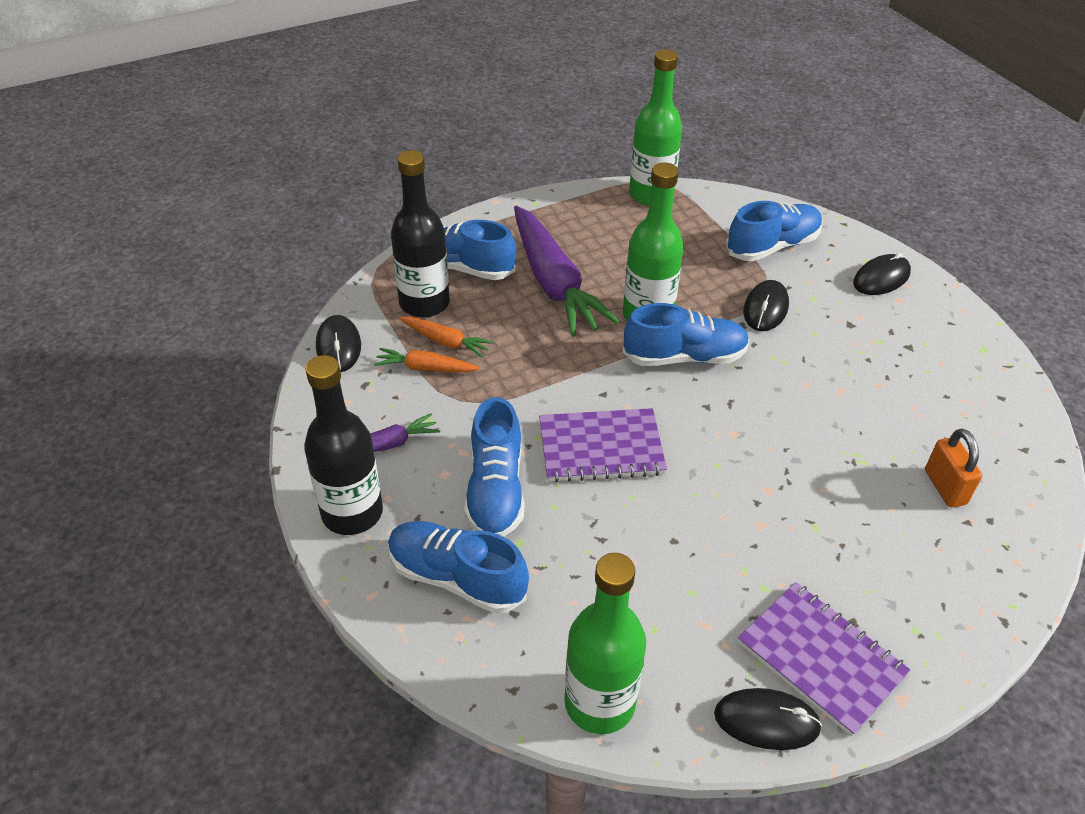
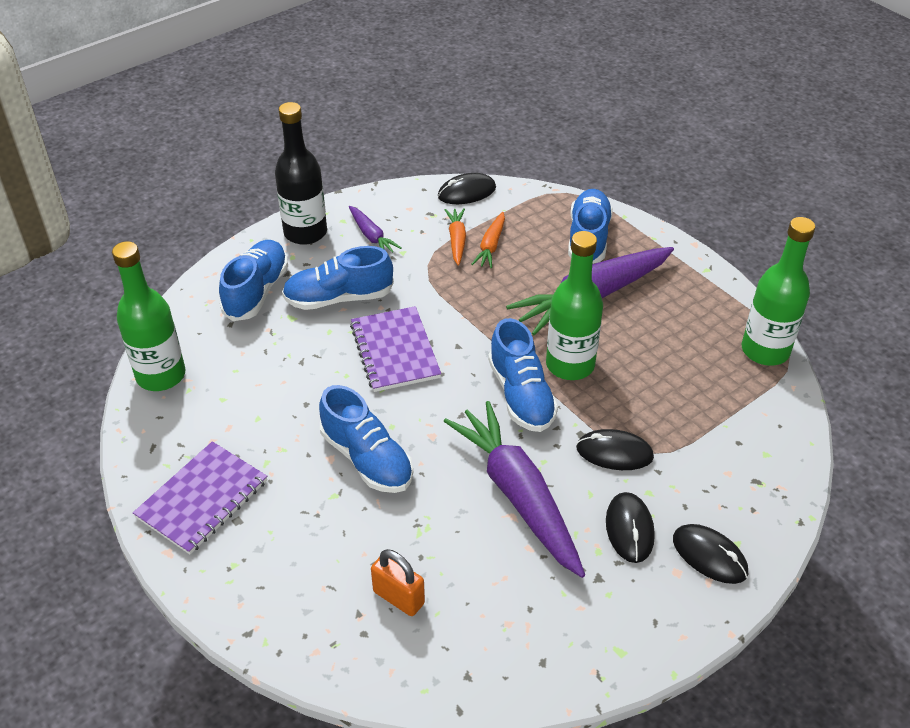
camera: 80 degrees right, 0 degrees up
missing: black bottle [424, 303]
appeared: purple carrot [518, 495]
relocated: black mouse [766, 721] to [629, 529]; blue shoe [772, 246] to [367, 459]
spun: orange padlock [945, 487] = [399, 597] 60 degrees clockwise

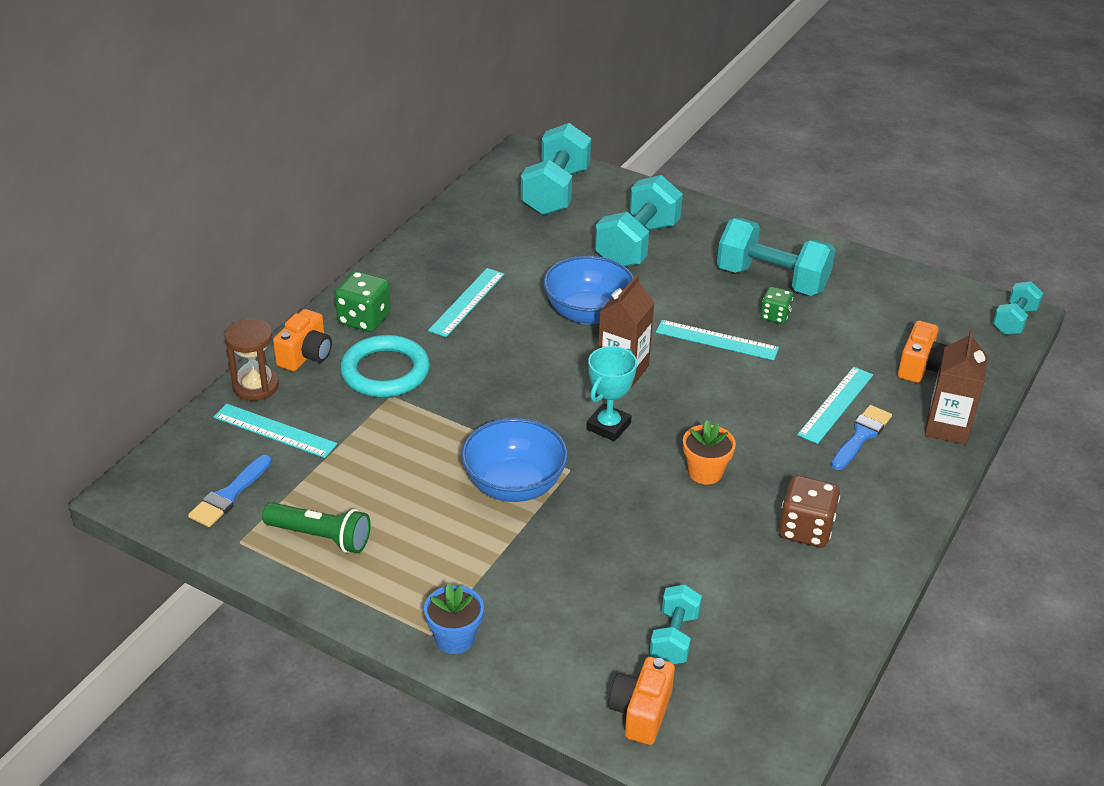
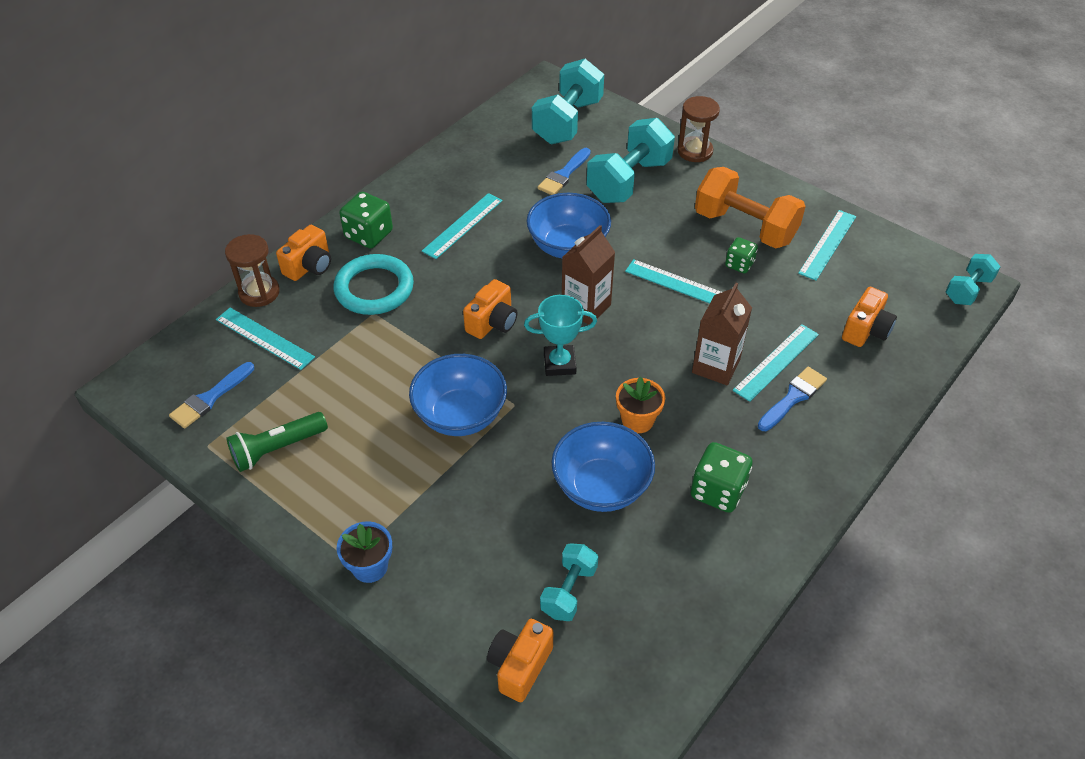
camera: 10 degrees right, 10 degrees up
appeared: orange camera [492, 322]; blue brush [564, 174]; blue bowl [601, 487]; brown hourglass [695, 151]; turquoise ruler [827, 244]
relocated: brown carton [947, 427] to [716, 366]
colour: turquoise dumbbell [772, 280] to orange dumbbell [745, 227]; brown dice [805, 529] to green dice [718, 491]
spun: green flashlight [320, 537] = [277, 449] 120 degrees clockwise; turquoise trophy [608, 426] = [559, 363] 45 degrees clockwise

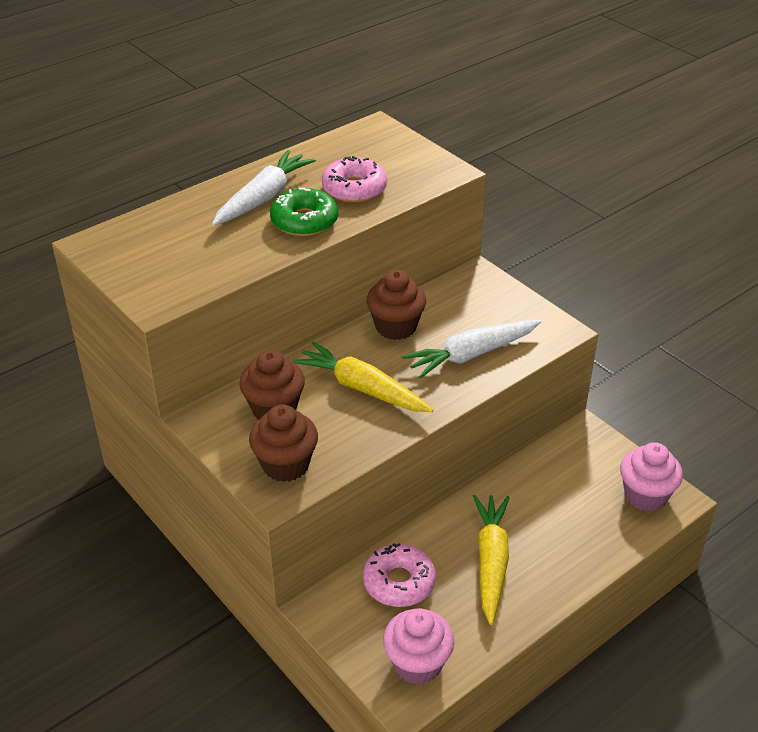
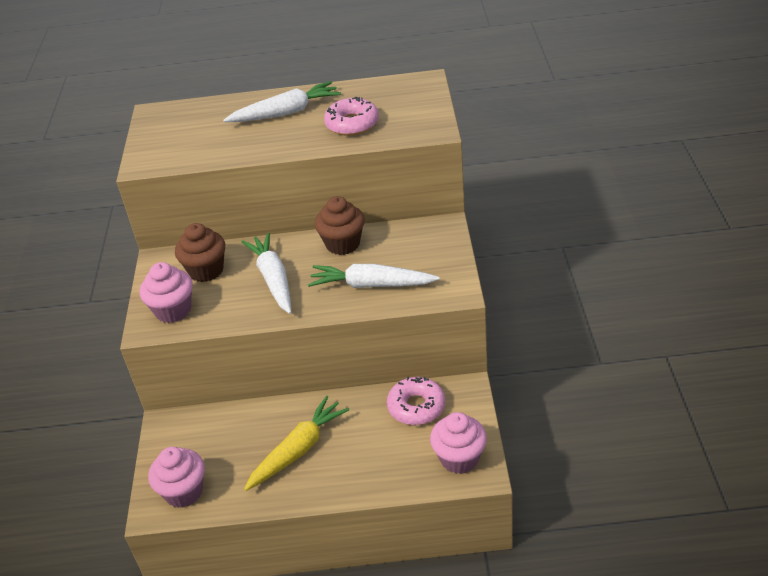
camera: 40 degrees right, 0 degrees up
missing: green donut [304, 221]
relocated: pink donut [399, 582] to [416, 407]
colour: brown cupcake [285, 465] to pink cupcake [173, 310]; yellow carrot [362, 388] to white carrot [273, 279]

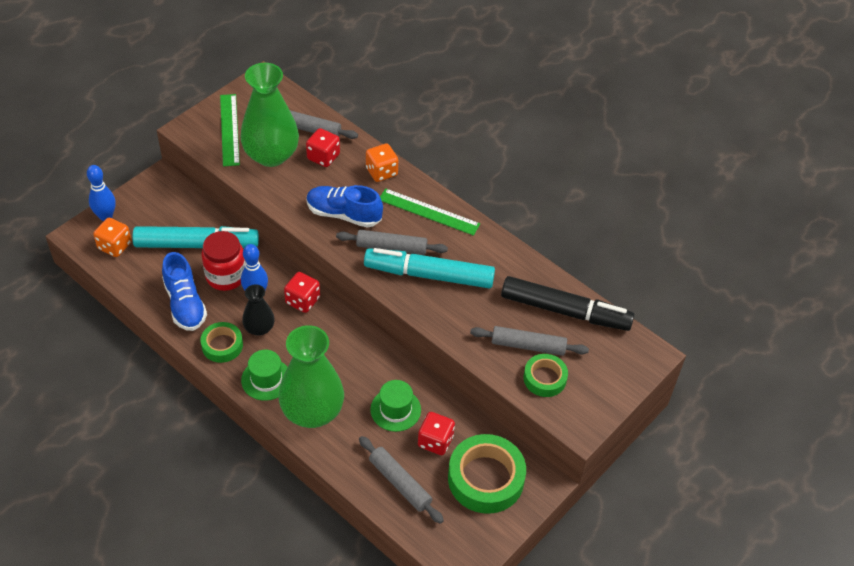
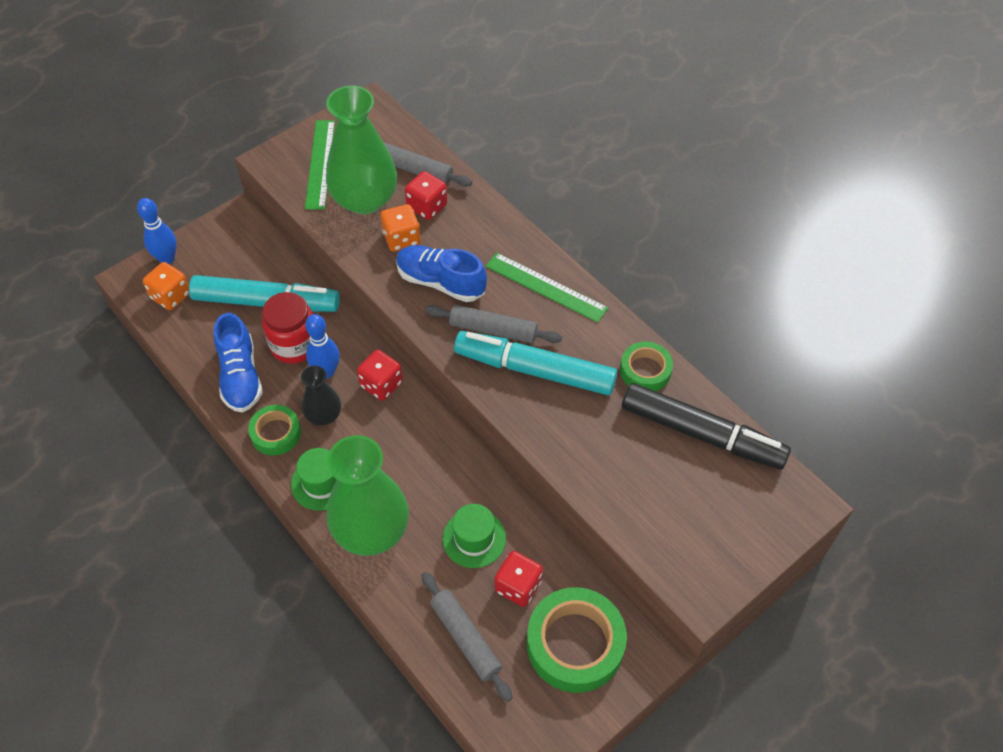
camera: 10 degrees right, 5 degrees up
missing: grey rolling pin [528, 346]
relocated: orange dice [381, 172] to [401, 239]; green tape [544, 378] to [645, 371]

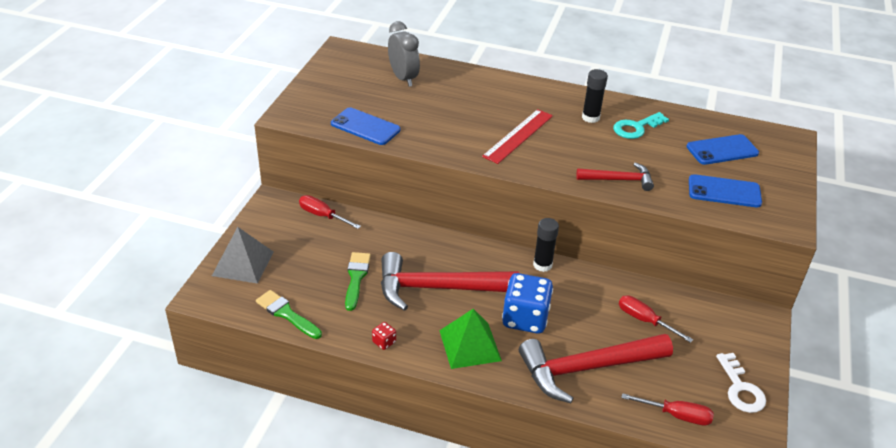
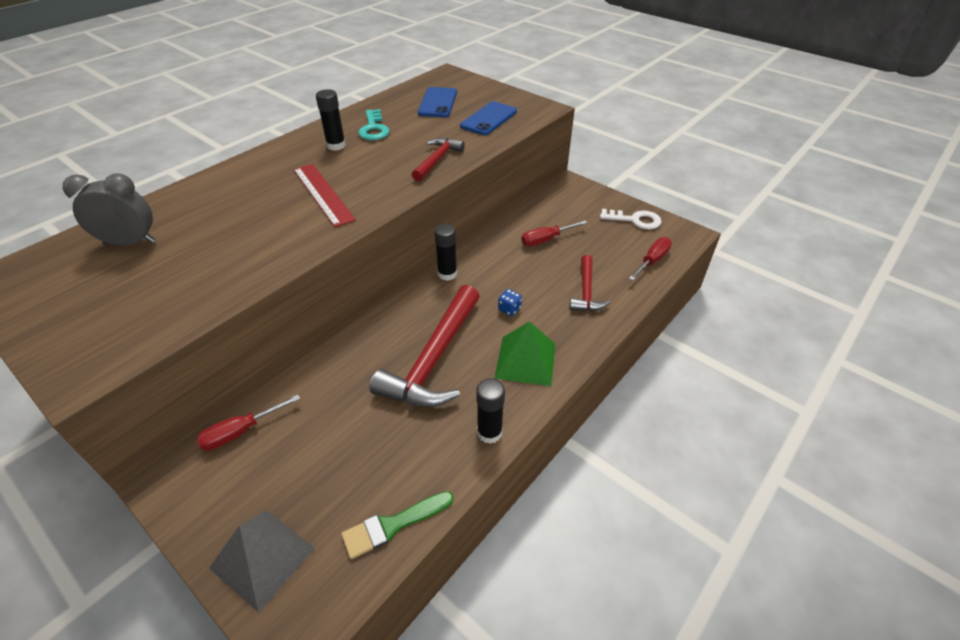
camera: 65 degrees left, 5 degrees up
missing: blue phone [365, 127]; green brush [356, 278]
exchanged: red dice [384, 342] to black glue stick [489, 432]
size: blue dice [525, 318] = [509, 309] x0.42; red hammer [587, 368] = [586, 291] x0.55

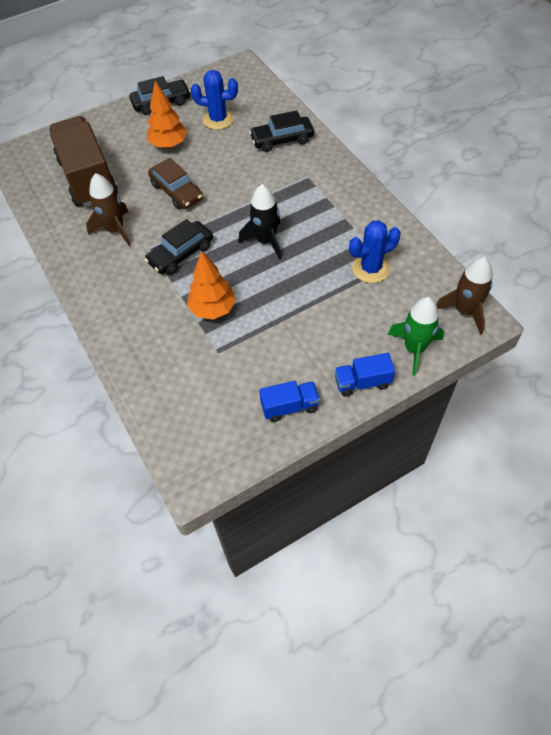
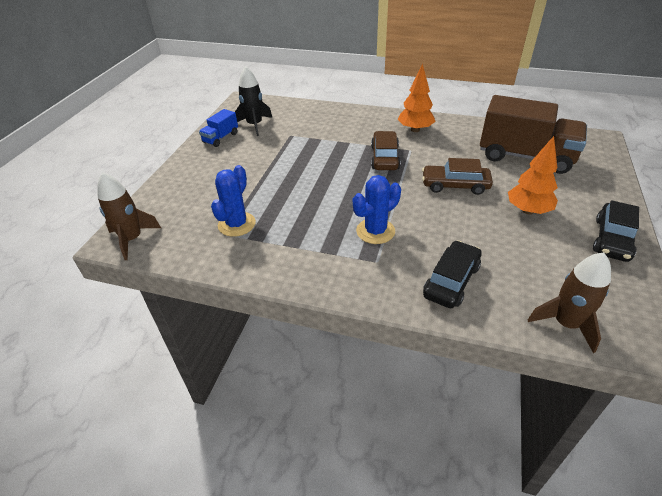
camera: 135 degrees right, 15 degrees down
missing: blue truck [362, 382]; green rocket [414, 349]
relocated: brown rocket [115, 230] to [565, 324]; orange tree [213, 309] to [415, 130]; blue cactus [218, 119] to [375, 231]; black rocket [266, 241] to [254, 125]
colour: black car [181, 254] to brown car [385, 157]

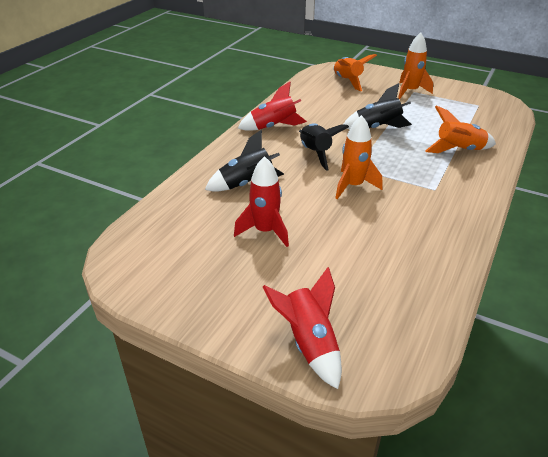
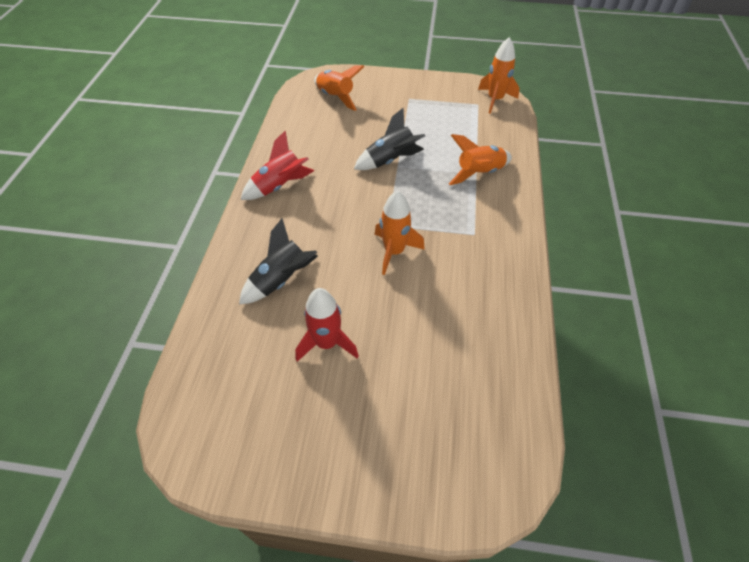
camera: 20 degrees left, 15 degrees up
missing: red rocket [309, 343]; black rocket [315, 153]
relocated: orange rocket [410, 91] to [495, 100]

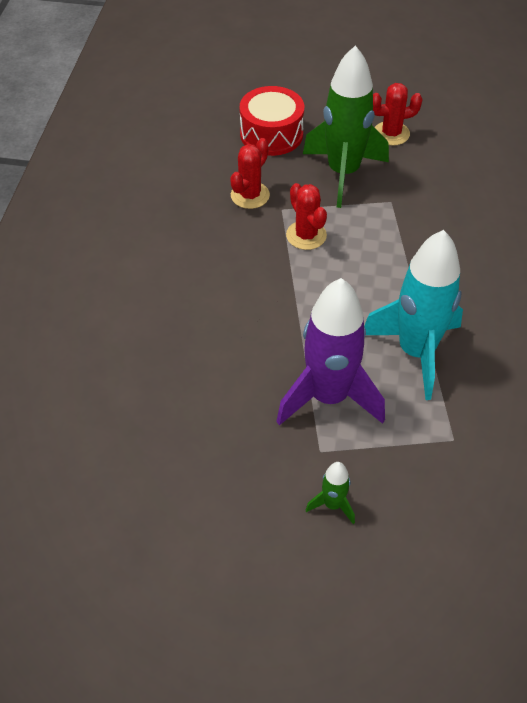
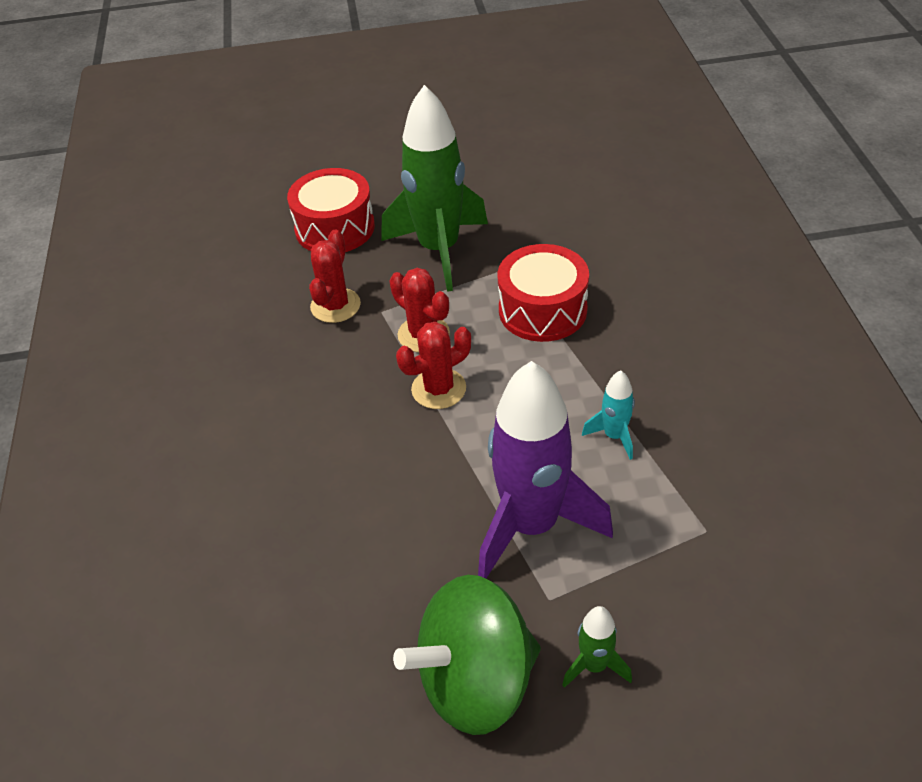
camera: 15 degrees left, 5 degrees down
appeared: green spinning top [476, 681]; red drum [542, 310]
relocated: red cactus [391, 133] to [438, 389]
size: turquoise rocket [416, 352] = [614, 436] x0.43

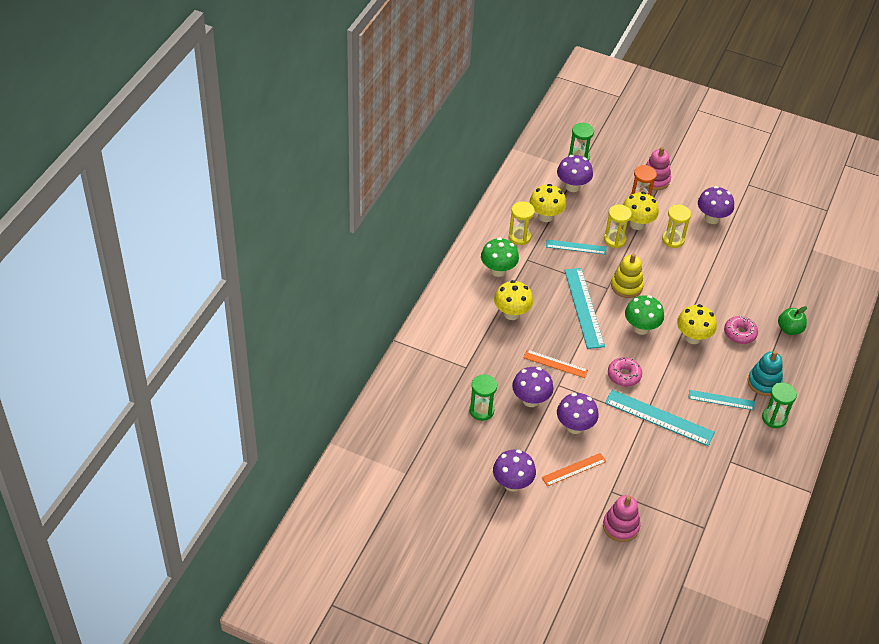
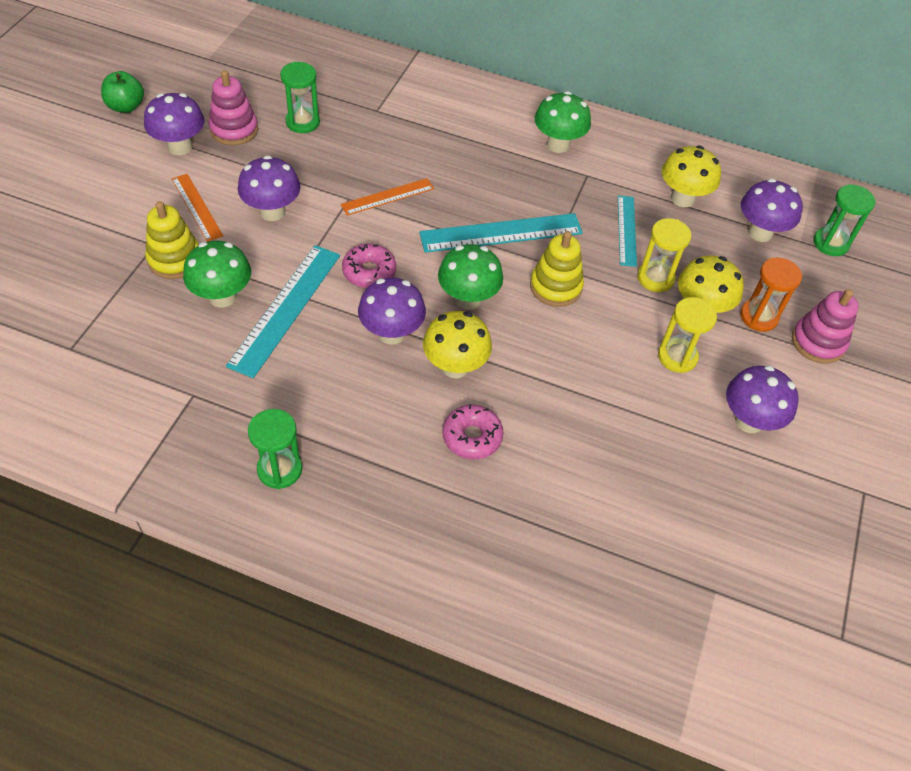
camera: 85 degrees right, 5 degrees up
missing: yellow mushroom [511, 313]; yellow hourglass [519, 237]; turquoise ruler [721, 400]; turquoise stacking toy [764, 382]
appeared: yellow stacking toy [175, 259]; green mushroom [222, 297]
relocated: purple mushroom [530, 400] to [391, 333]; pink stacking toy [621, 526] to [234, 130]; green apple [789, 329] to [126, 106]
spun: orange ruler [555, 364] = [387, 196] 45 degrees clockwise

